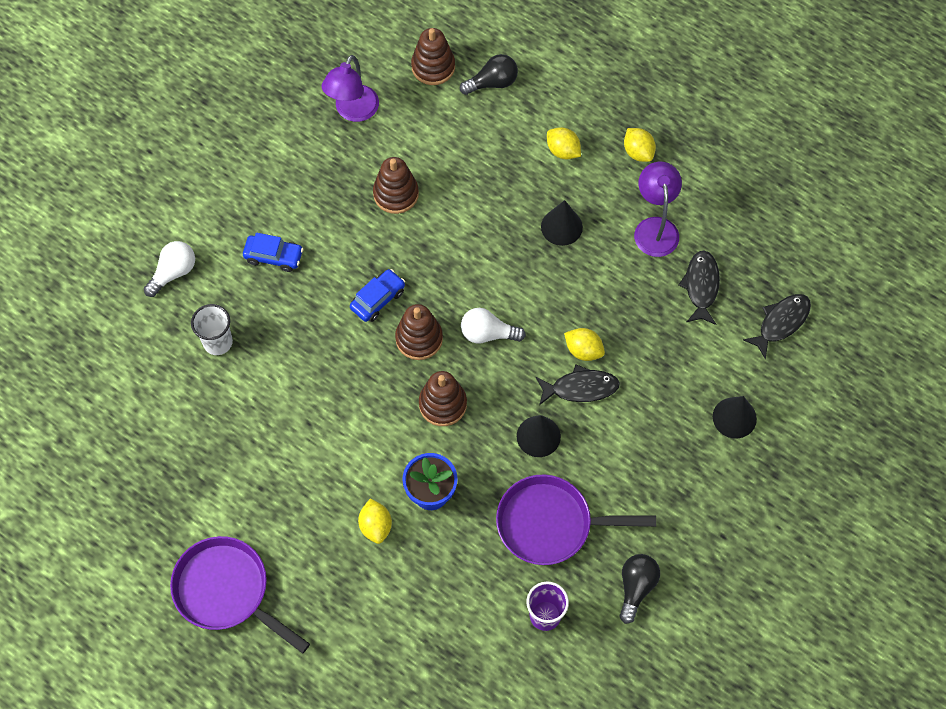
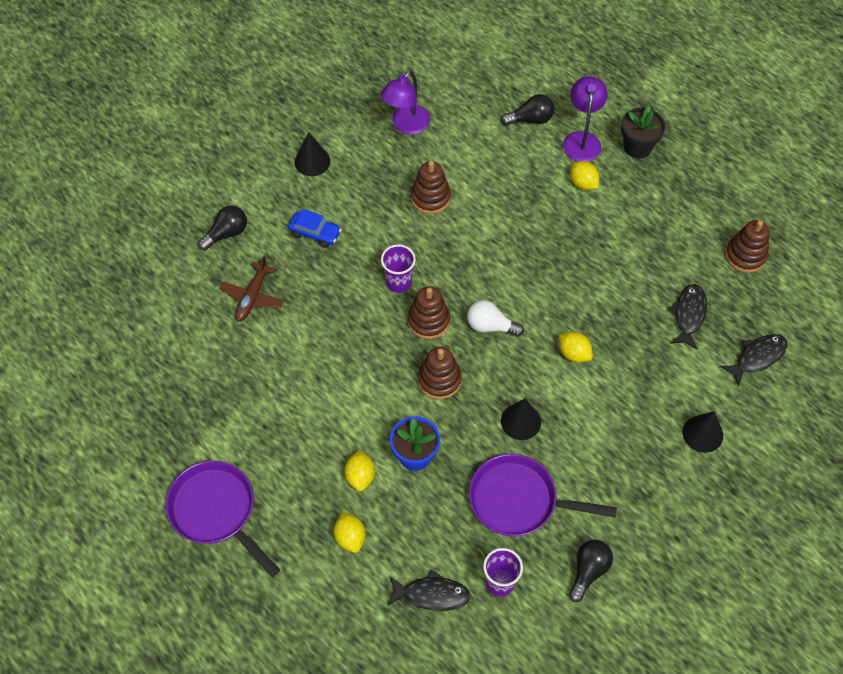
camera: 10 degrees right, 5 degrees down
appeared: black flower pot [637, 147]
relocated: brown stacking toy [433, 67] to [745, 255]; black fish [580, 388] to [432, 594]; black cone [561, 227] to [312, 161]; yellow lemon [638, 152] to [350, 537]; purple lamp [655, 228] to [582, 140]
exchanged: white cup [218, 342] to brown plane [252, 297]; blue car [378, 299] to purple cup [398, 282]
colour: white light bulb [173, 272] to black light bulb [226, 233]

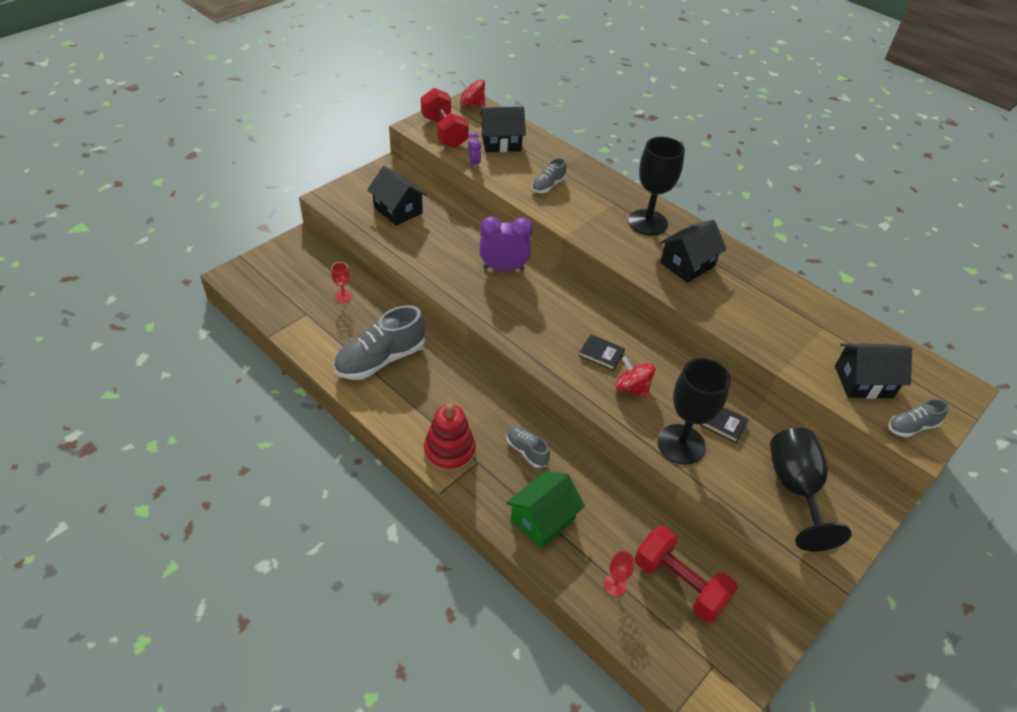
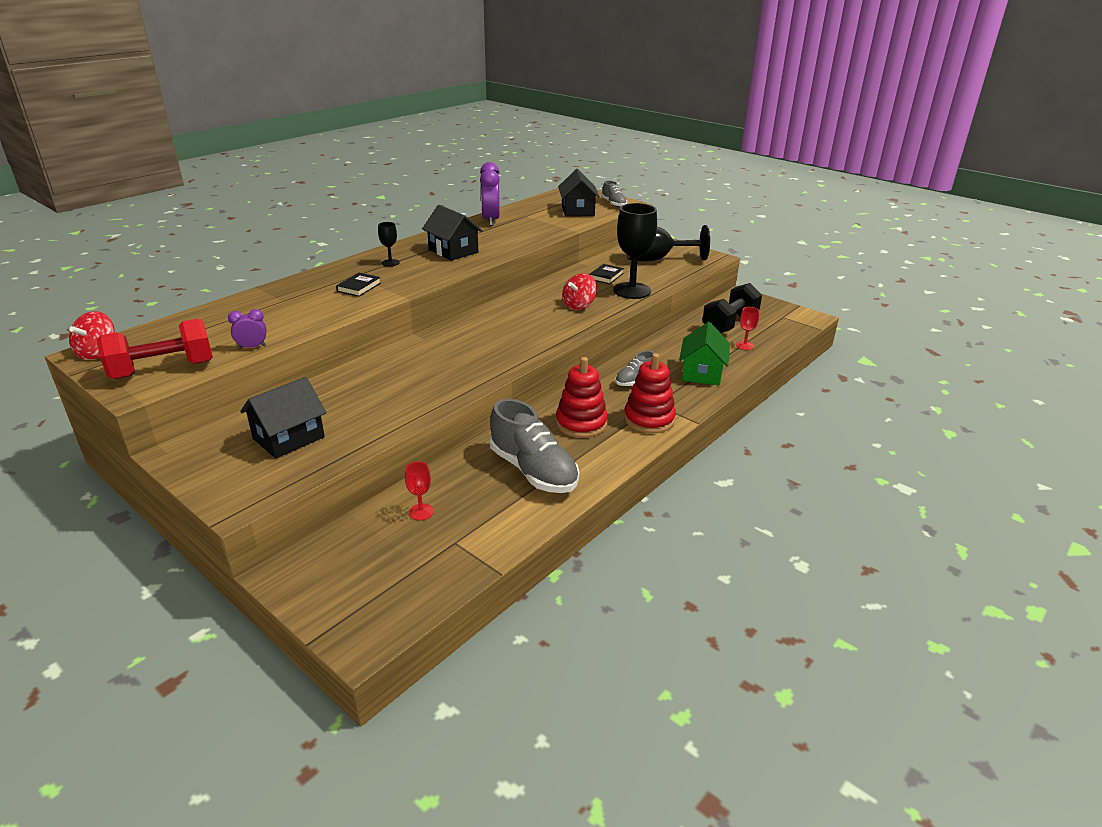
camera: 90 degrees left, 15 degrees down
missing: black house [501, 142]; grey shoe [548, 186]
appeared: red stacking toy [581, 423]
relocated: purple clock [503, 268] to [491, 220]; black book [601, 354] to [359, 287]
colour: red dumbbell [679, 583] to black dumbbell [730, 323]
spun: green house [543, 519] = [702, 373] 60 degrees clockwise
size: black goblet [647, 222] = [390, 263] x0.45

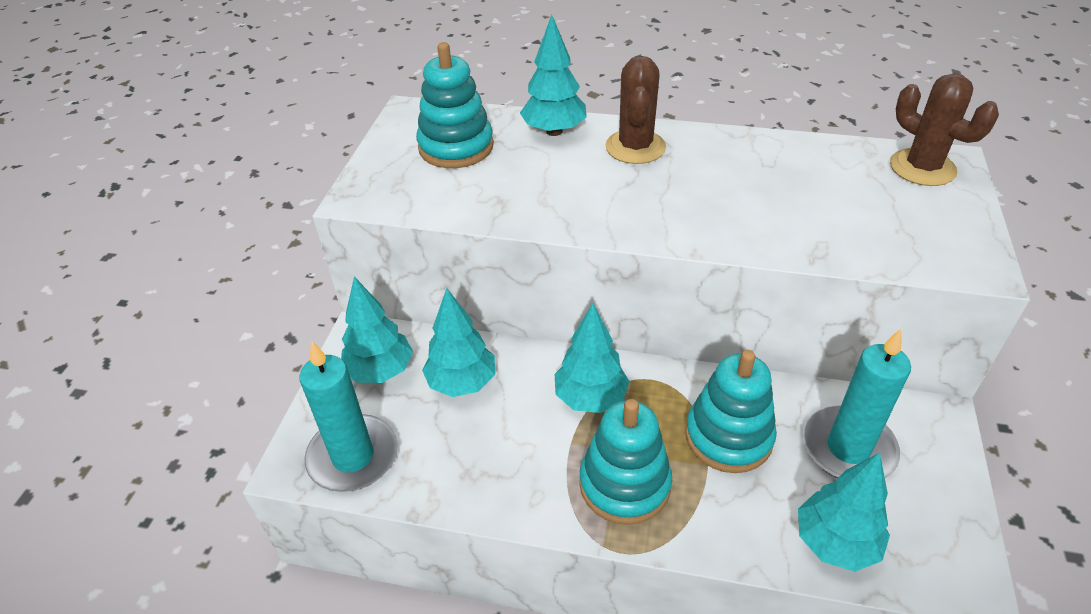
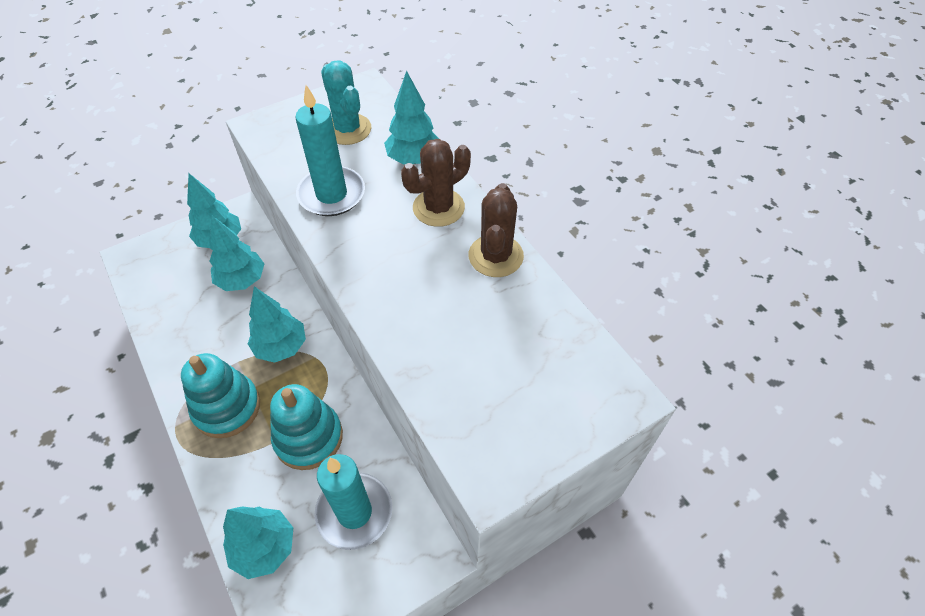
camera: 45 degrees right, 10 degrees up
relocated: turquoise candle [353, 456] to [331, 194]; brown cactus [922, 168] to [496, 256]
exchanged: turquoise stacking toy [456, 147] to turquoise cactus [348, 129]

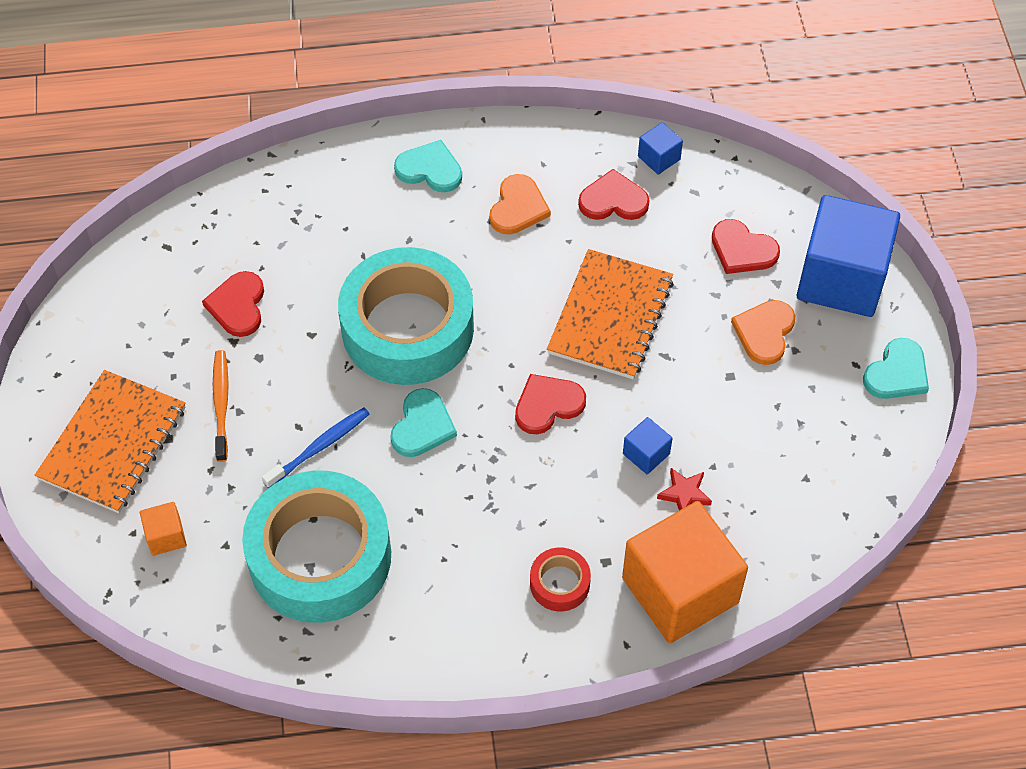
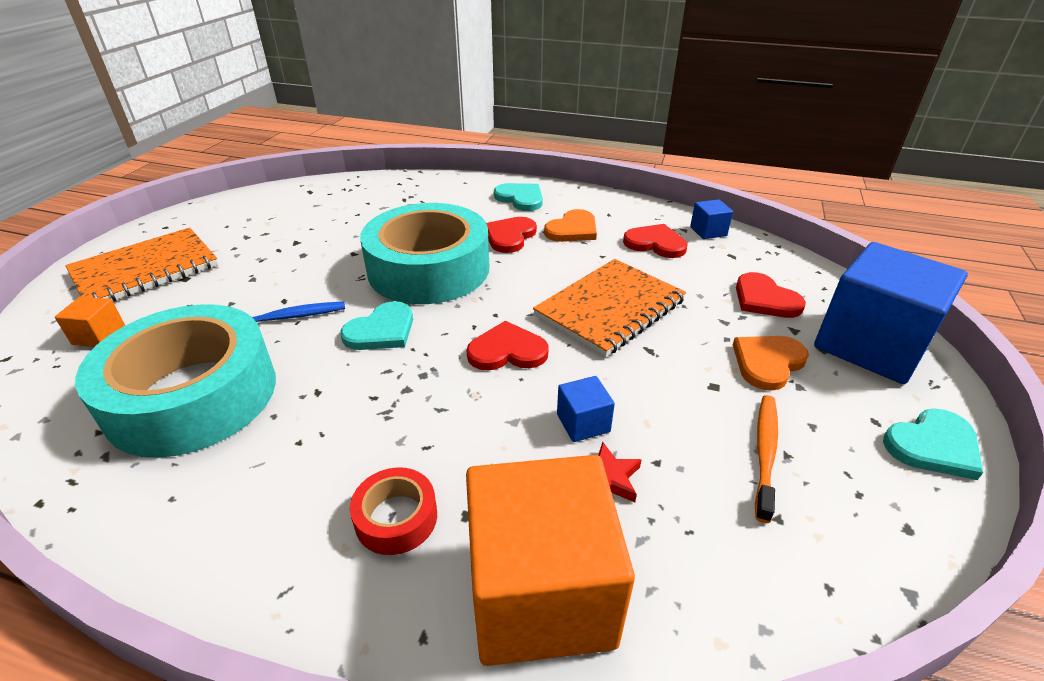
camera: 25 degrees right, 20 degrees down
relocated: red heart [238, 306] to [509, 236]; orange toothbrush [221, 404] to [765, 453]

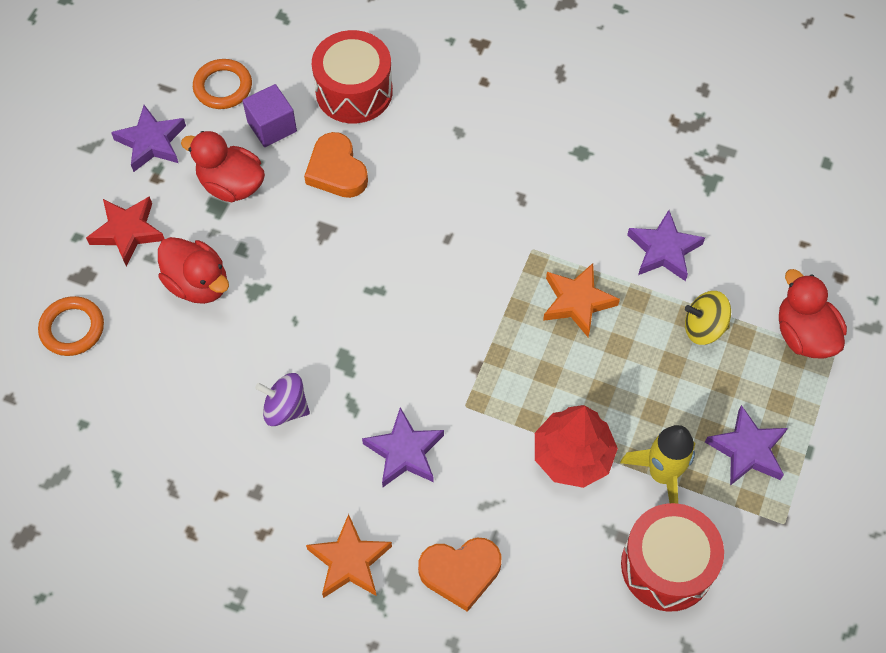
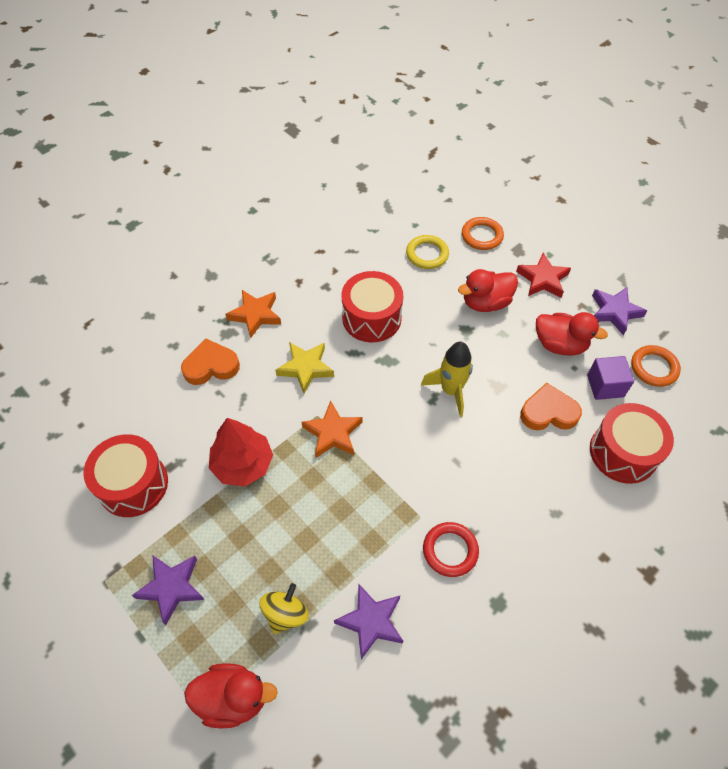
camera: 115 degrees right, 5 degrees down
appeared: yellow ring [427, 254]; red ring [450, 550]
relocated: orange star [577, 302] to [333, 433]; yellow rocket [662, 474] to [450, 390]
exchanged: purple spinning top [285, 408] to red drum [371, 318]
colour: purple star [404, 452] to yellow star [305, 368]
spun: red duck [231, 185] = [560, 345] 60 degrees clockwise; orange heart [460, 572] = [211, 366] 60 degrees clockwise

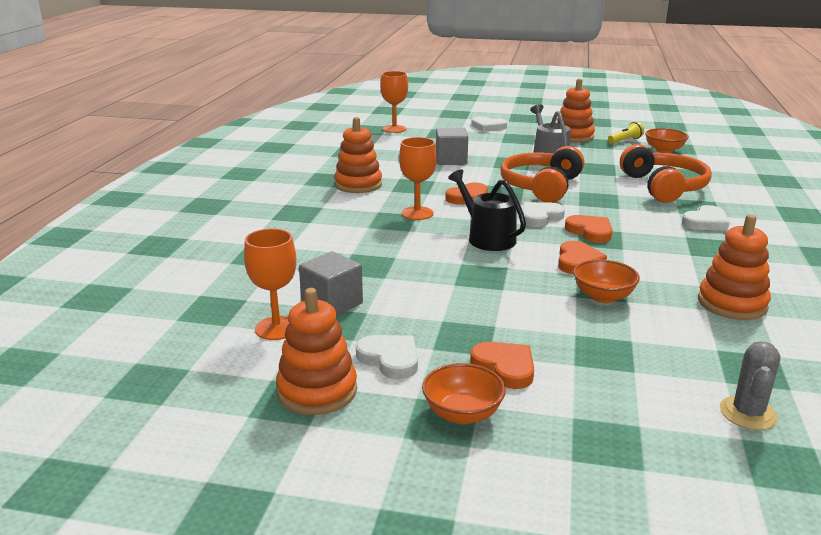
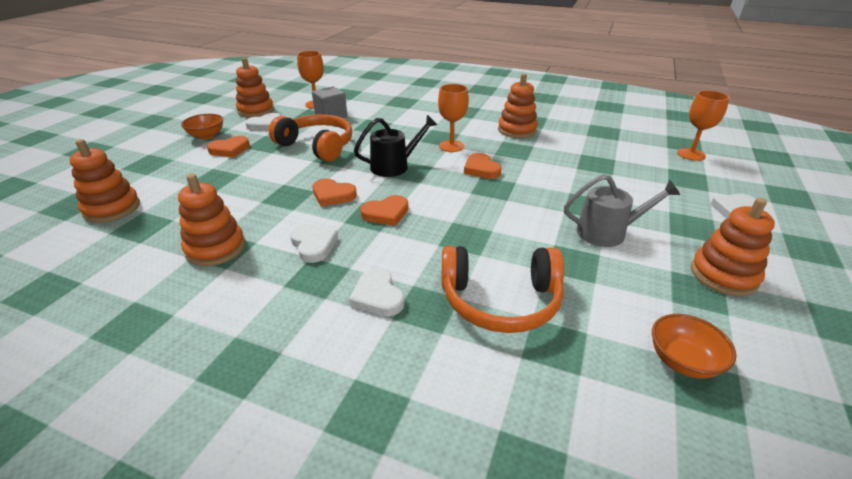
camera: 100 degrees right, 10 degrees up
missing: grey cube [451, 160]; orange bowl [603, 296]; yellow flashlight [625, 141]
relocated: orange headphones [542, 187] to [317, 146]; white heart [540, 217] to [313, 245]
exchanged: grey cactus [748, 413] to orange stacking toy [112, 208]

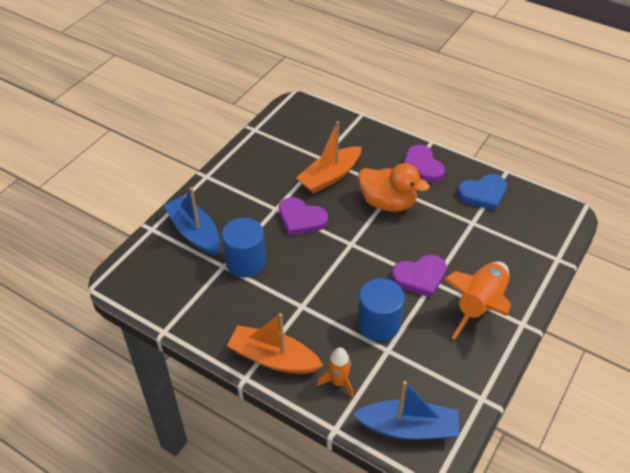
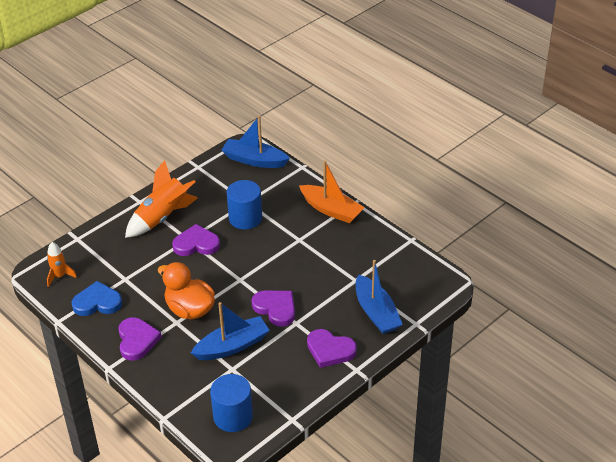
camera: 165 degrees left, 5 degrees down
appeared: purple heart [330, 350]
relocated: blue cylinder [245, 262] to [233, 416]; orange rocket [338, 382] to [60, 276]
colour: orange boat [330, 176] to blue boat [232, 346]

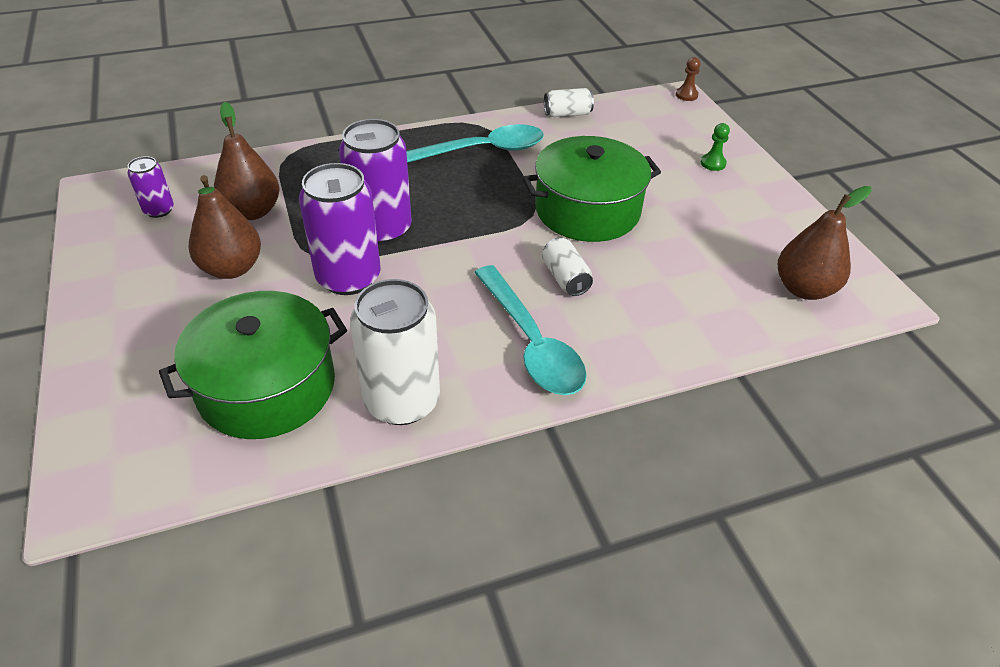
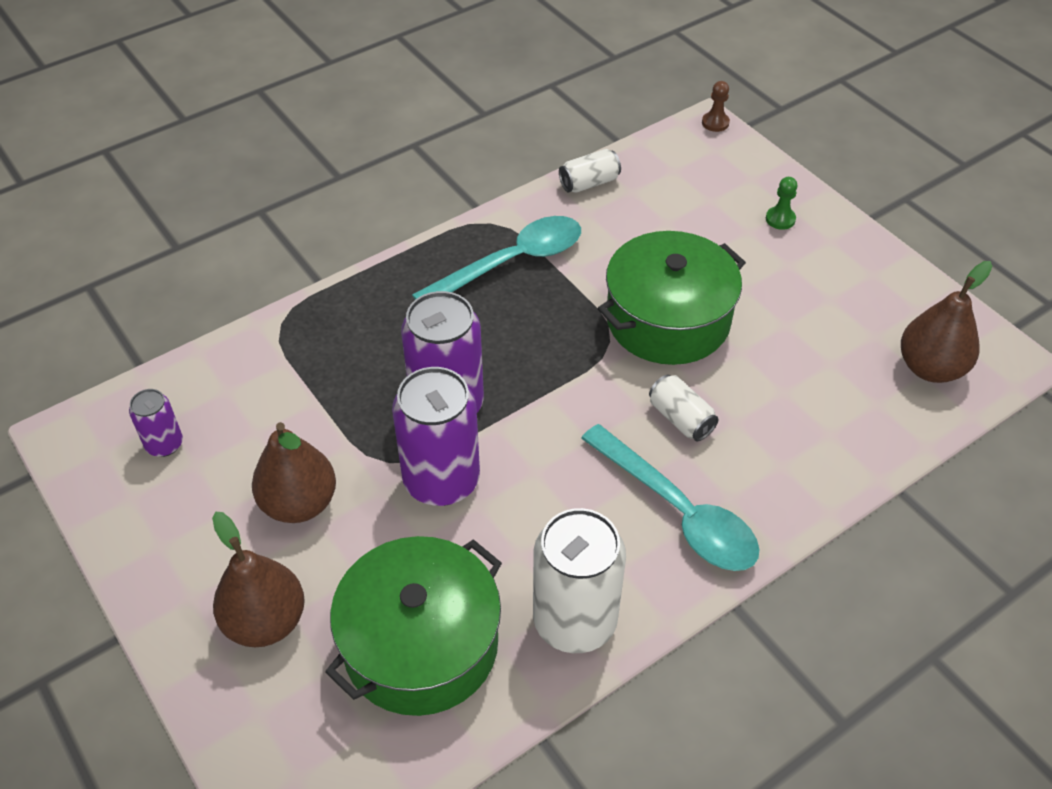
camera: 15 degrees left, 5 degrees up
relocated: brown pear [252, 211] to [266, 621]

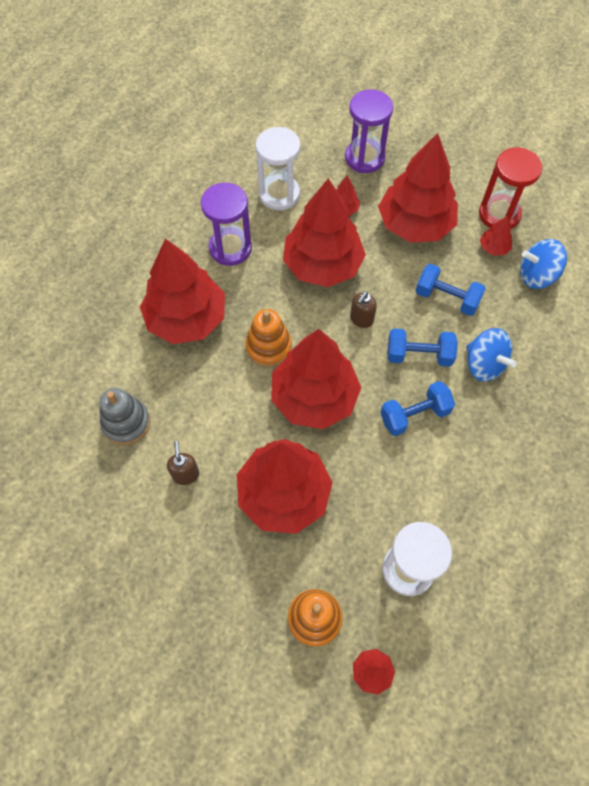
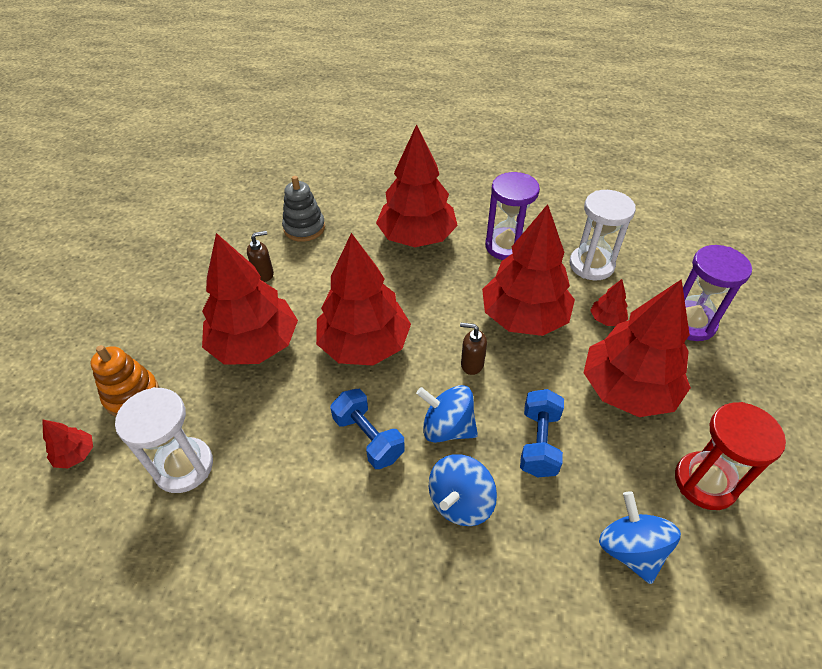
camera: 75 degrees right, 15 degrees down
missing: orange stacking toy [268, 347]; red tree [493, 248]
exchanged: blue dumbbell [419, 355] to blue spinning top [447, 427]

